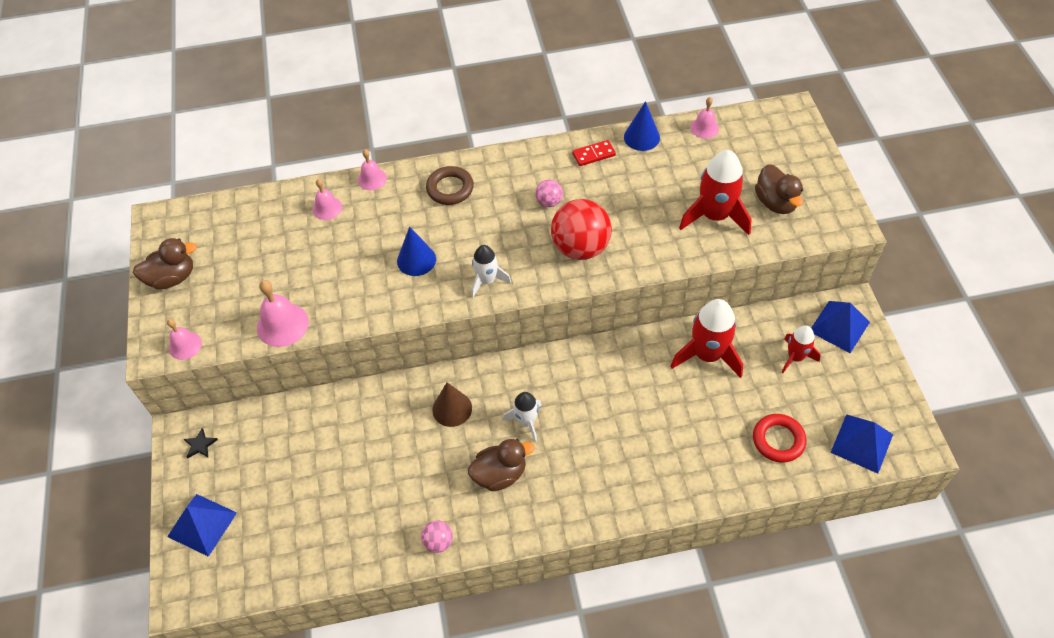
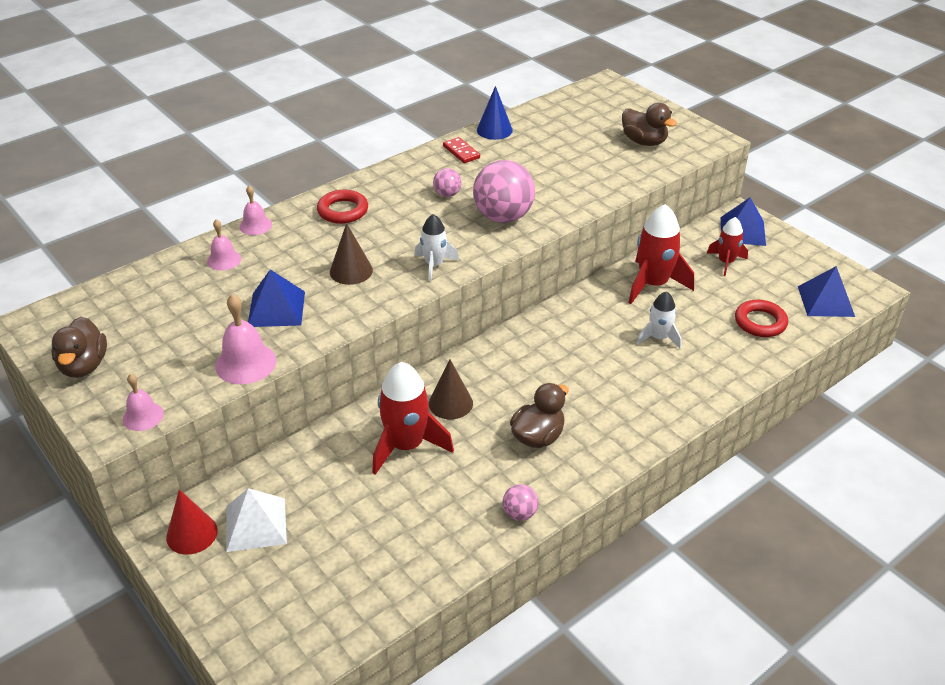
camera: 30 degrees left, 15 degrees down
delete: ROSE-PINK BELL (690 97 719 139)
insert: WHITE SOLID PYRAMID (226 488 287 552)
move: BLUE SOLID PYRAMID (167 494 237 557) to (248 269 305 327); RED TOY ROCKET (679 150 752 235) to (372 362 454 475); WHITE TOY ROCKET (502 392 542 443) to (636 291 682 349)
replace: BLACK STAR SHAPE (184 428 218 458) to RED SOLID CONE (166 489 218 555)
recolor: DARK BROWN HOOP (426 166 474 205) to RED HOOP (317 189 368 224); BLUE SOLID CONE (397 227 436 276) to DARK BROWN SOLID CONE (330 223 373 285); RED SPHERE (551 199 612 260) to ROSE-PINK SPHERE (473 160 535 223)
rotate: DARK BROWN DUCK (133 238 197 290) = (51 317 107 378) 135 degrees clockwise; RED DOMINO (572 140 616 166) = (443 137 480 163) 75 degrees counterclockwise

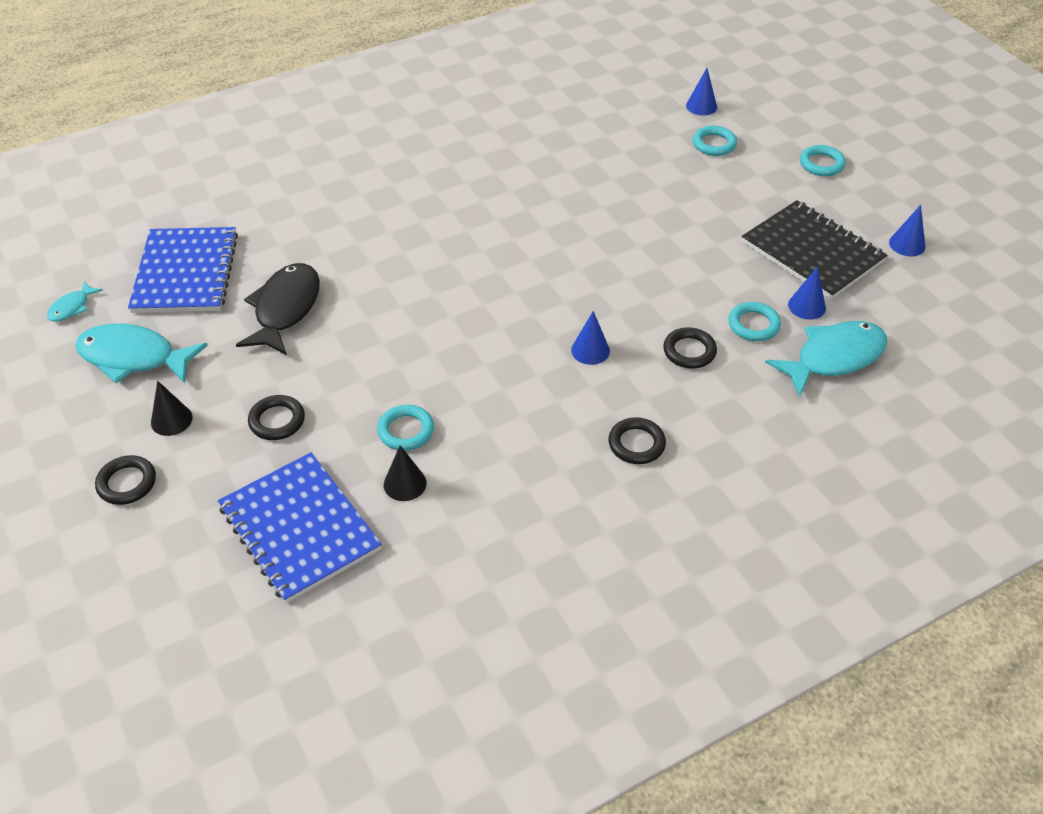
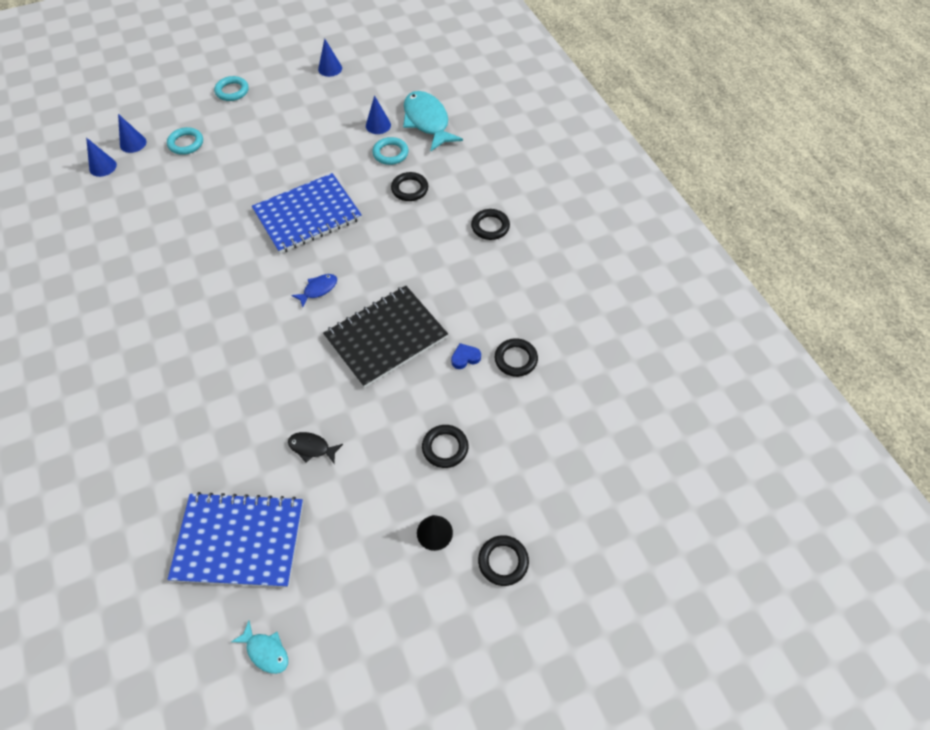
camera: 85 degrees left, 10 degrees up
delete: TEAL FISH FIGURE (75 324 208 384)
insert: BLUE FISH FIGURE (291 274 337 307)
move: BLUE SOLID CONE (571 311 610 365) to (86 137 117 177); BLUE NOTEPAD (218 452 382 603) to (252 173 362 254); BLACK NOTEPAD (742 200 887 299) to (323 286 448 388)
replace: TEAL HOOP (377 405 434 451) to BLUE HEART SHAPE (451 343 481 369); BLACK SOLID CONE (384 445 426 501) to BLACK HOOP (495 338 538 377)
resize: BLACK FISH FIGURE (236 263 320 355) = (288 432 343 463) x0.49

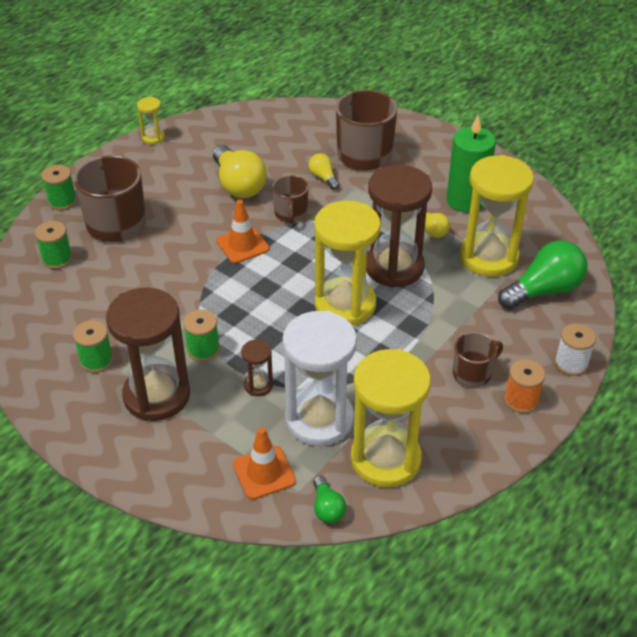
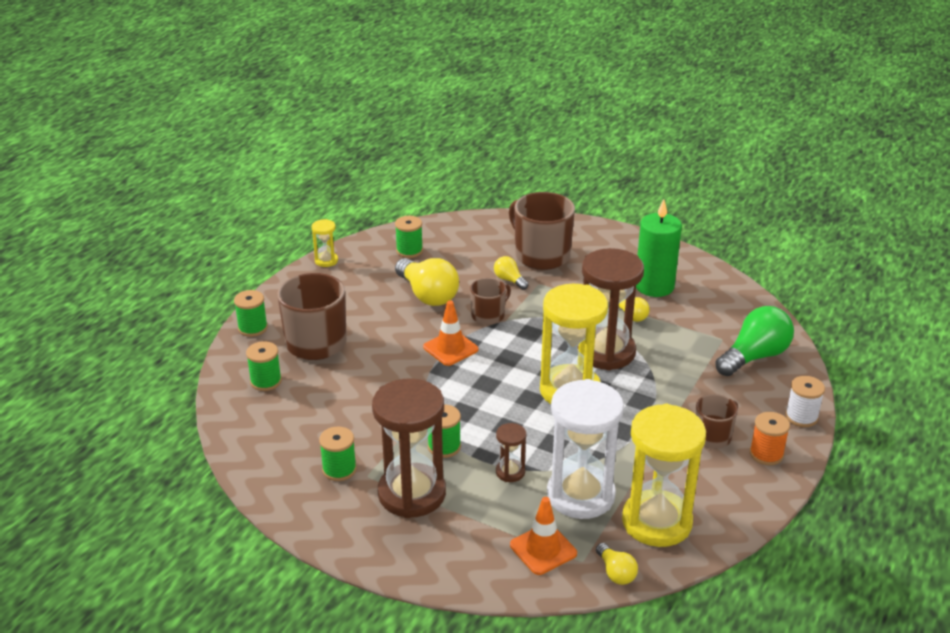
camera: 10 degrees left, 10 degrees down
delete: YELLOW SANDGLASS (460 155 534 277)
insert: EMERALD BOBBIN (395 216 423 258)
recolor: EMERALD LIGHTBULB (314 476 346 523) to YELLOW LIGHTBULB (596 543 638 585)
rotate: DARK BROWN COFFEE MUG (272 175 308 224) = (470 278 511 325) 120 degrees counterclockwise

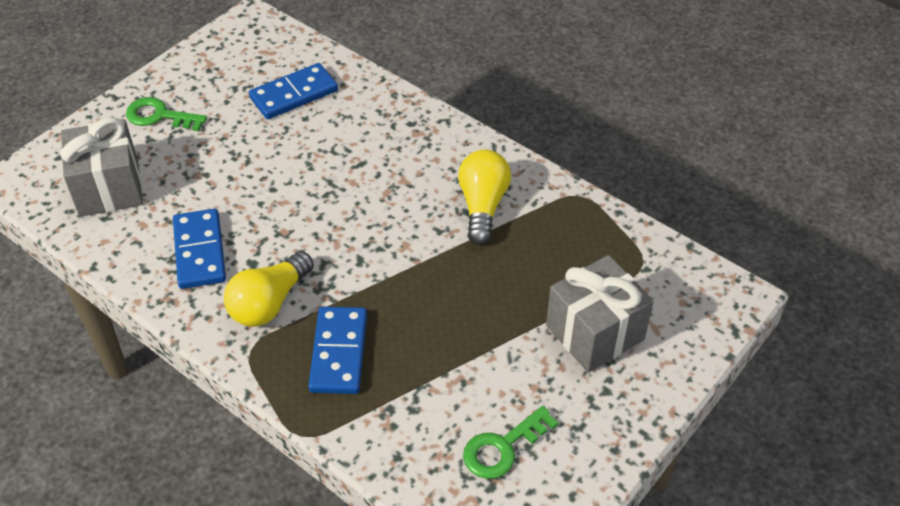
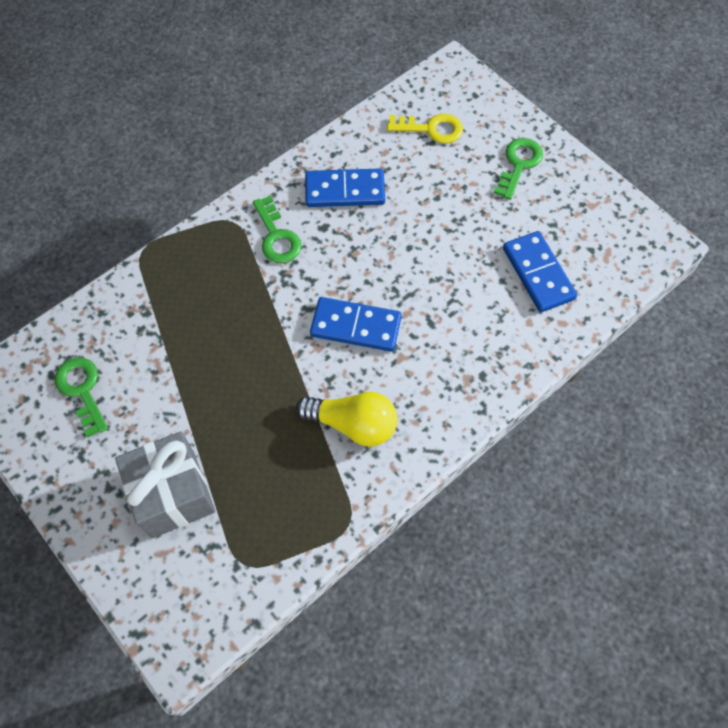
camera: 100 degrees right, 15 degrees up
move: BLUE DOMINO (308 307 367 394) to (310 297 402 352)
replace: YELLOW LIGHTBULB (224 251 314 327) to EMERALD LATCHKEY (253 196 302 263); ASH-GREY PRESENT (60 117 143 217) to YELLOW LATCHKEY (387 114 463 144)

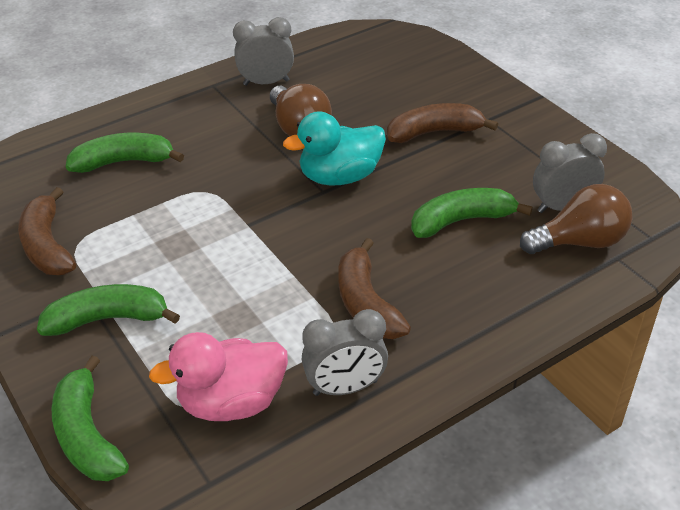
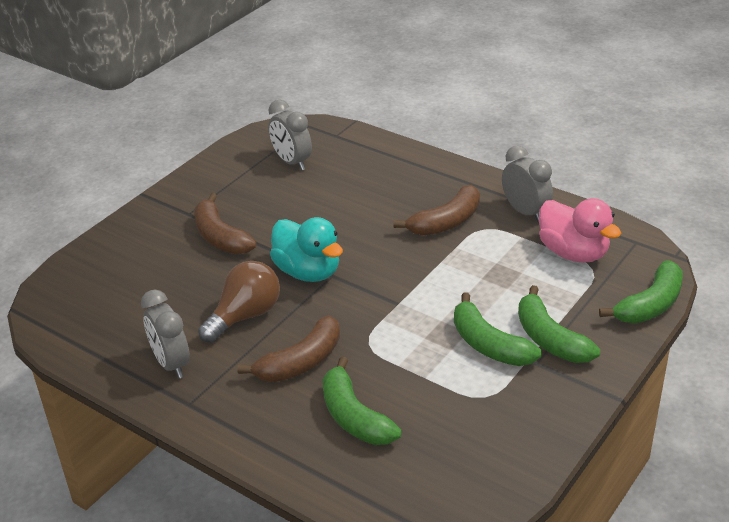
camera: 110 degrees left, 5 degrees down
delete: DARK BROWN LIGHTBULB (520 184 632 254)
move: DARK BROWN BANANA (18 187 76 275) to (237 315 340 382); EMERALD BANANA (411 188 533 238) to (454 292 542 366)

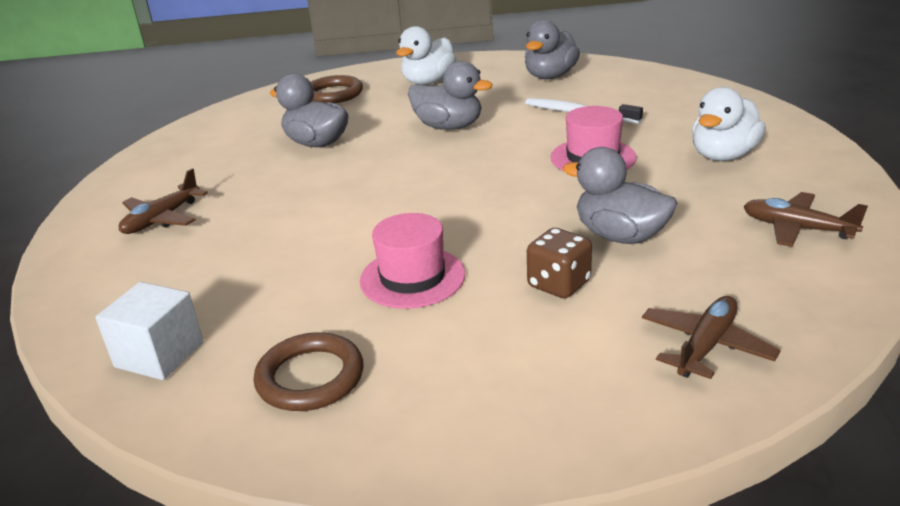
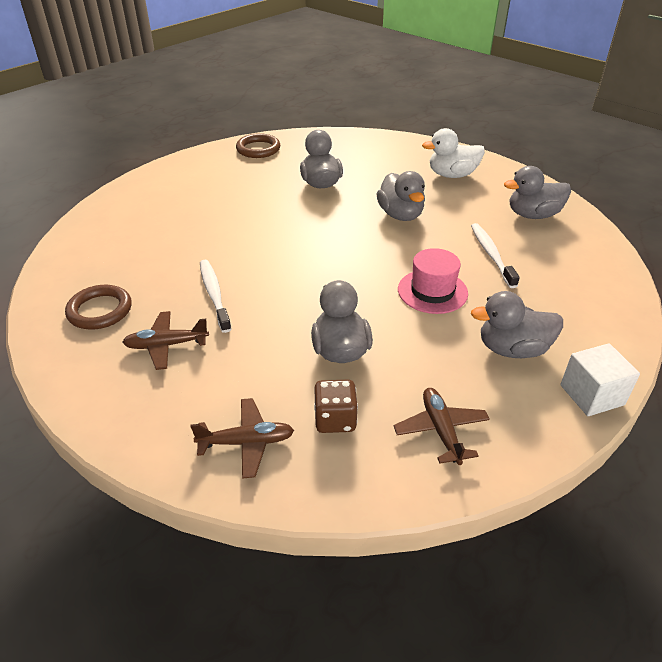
camera: 45 degrees right, 10 degrees up
move: DARK BROWN AEROPLANE (119 169 208 234) to (122 311 209 370); DARK BROWN HOOP (311 75 363 103) to (236 133 280 158); DARK BROWN DIE (527 228 592 299) to (314 380 358 433); WHITE CUBE (96 282 203 380) to (560 343 640 416)
replace: ROSE-PINK TALL HAT (360 213 465 309) to WHITE TOOTH BRUSH (200 260 231 333)
recolor: WHITE DUCK (692 87 766 161) to ASH-GREY DUCK (471 291 563 358)

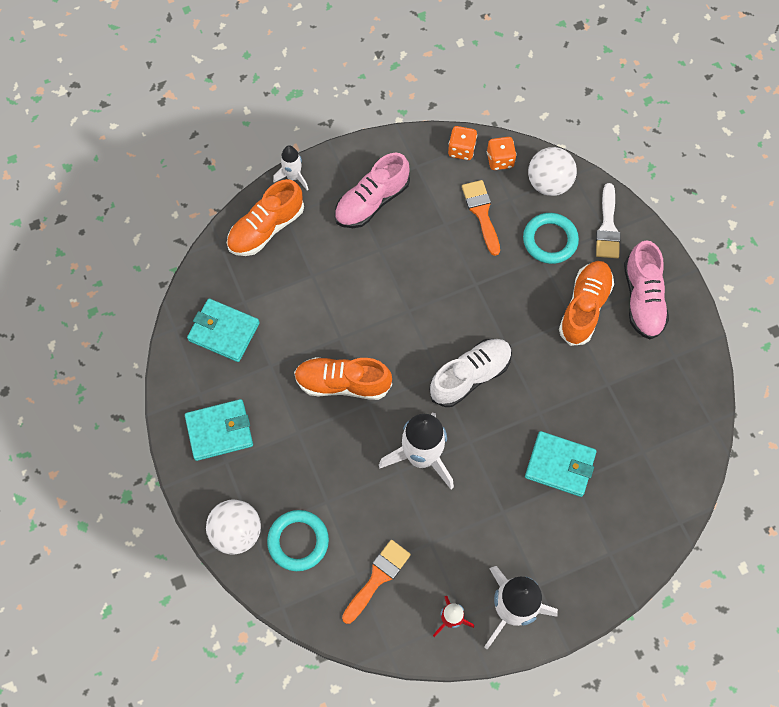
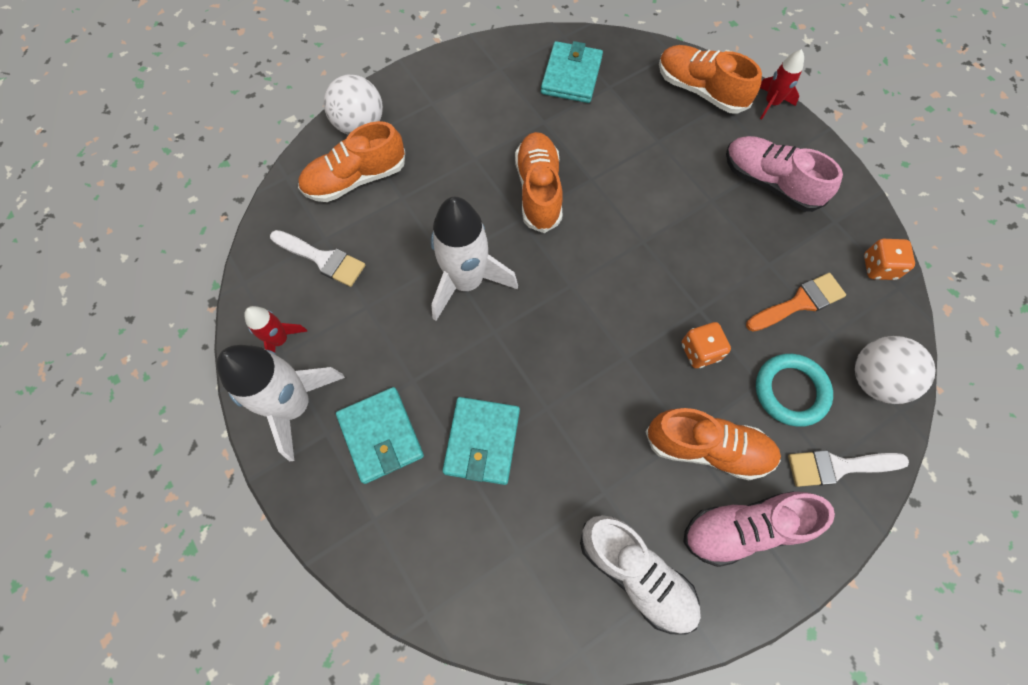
camera: 80 degrees right, 0 degrees up
move: TEAL WALLET (185 399 253 461) to (336 387 424 484); WHITE SHOE (429 339 512 407) to (580 515 701 635); ORANGE DIE (487 137 517 170) to (682 322 731 368)
replace: TEAL HOOP (267 510 329 571) to ORANGE SHOE (298 121 405 202)
recolor: ORANGE PAINTBRUSH (342 540 411 624) to WHITE PAINTBRUSH (270 230 366 287); WHITE TOY ROCKET (273 146 309 191) to RED TOY ROCKET (760 49 804 120)

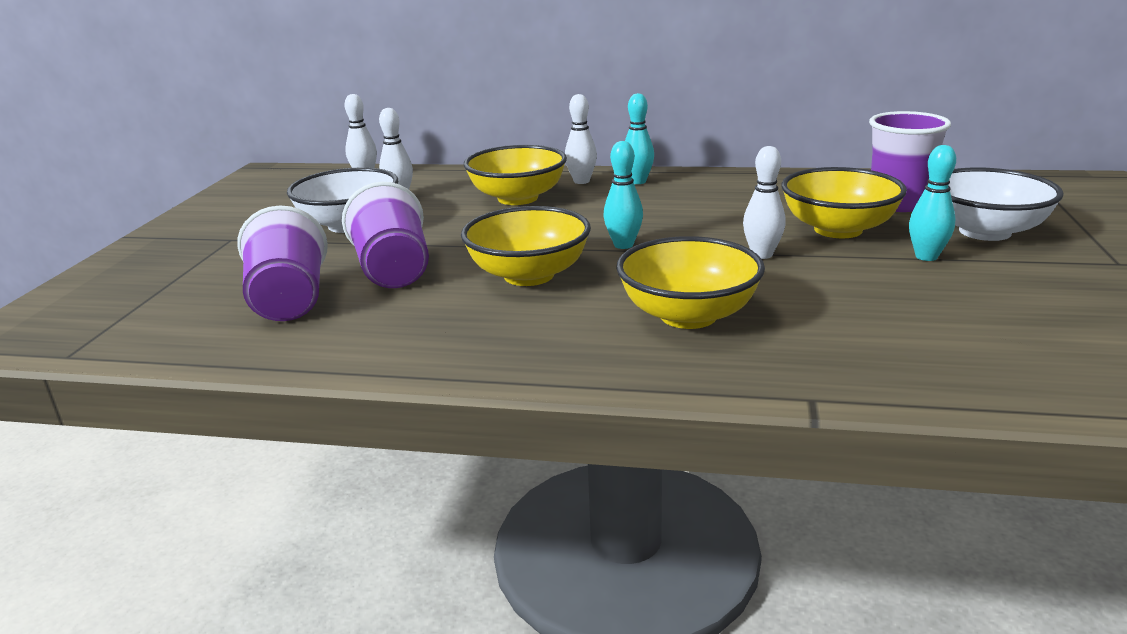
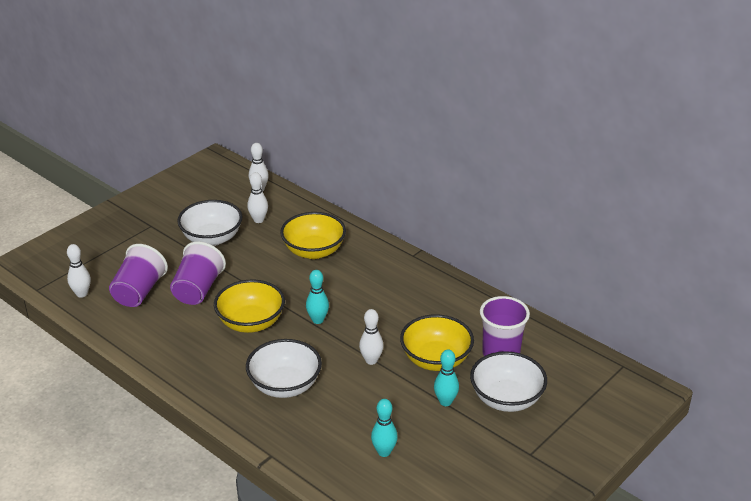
camera: 30 degrees right, 10 degrees up
move: WHITE SKITTLE (565 94 597 184) to (67 244 91 298); TEAL SKITTLE (625 93 654 184) to (371 399 398 457)
recolor: YELLOW BOWL (616 236 765 329) to WHITE BOWL (246 339 322 398)

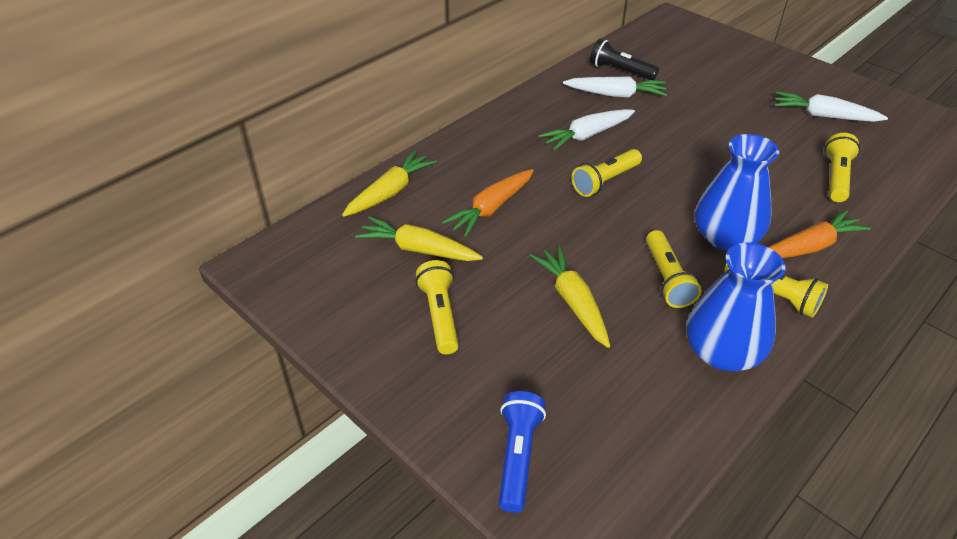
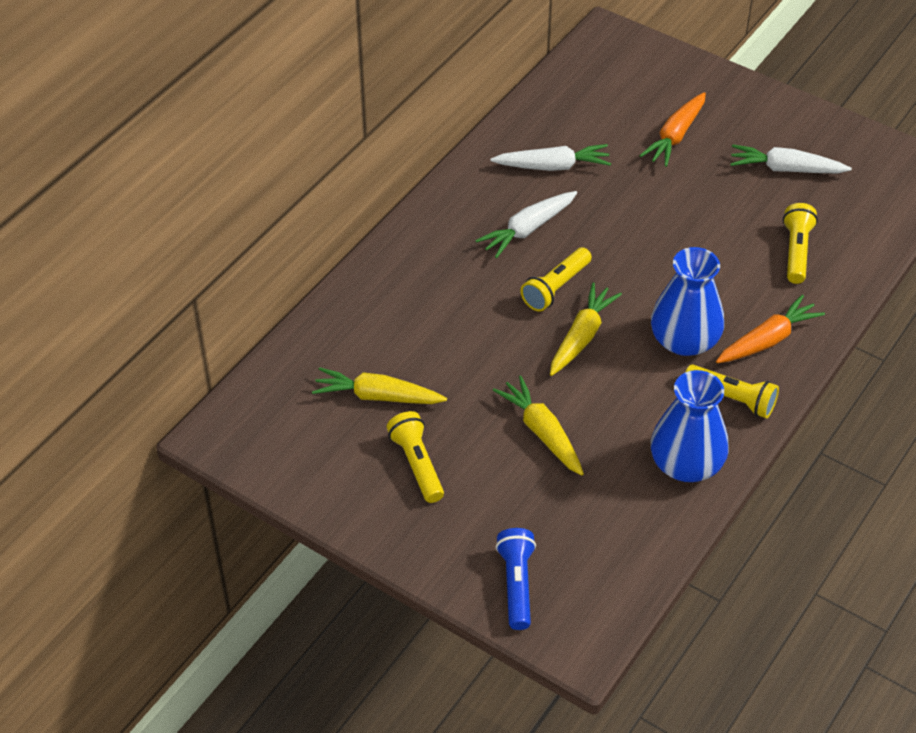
camera: 10 degrees left, 5 degrees up
delete: BLACK POCKET TORCH (590 39 659 80); YELLOW POCKET TORCH (646 230 701 308)
move: YELLOW TOY CARROT (342 150 437 217) to (550 282 622 376); ORANGE TOY CARROT (442 169 534 237) to (639 92 706 167)

